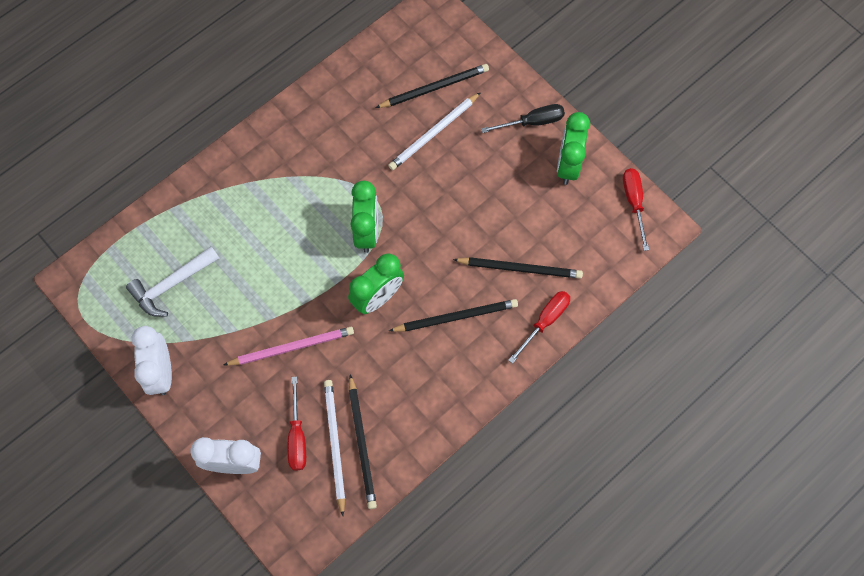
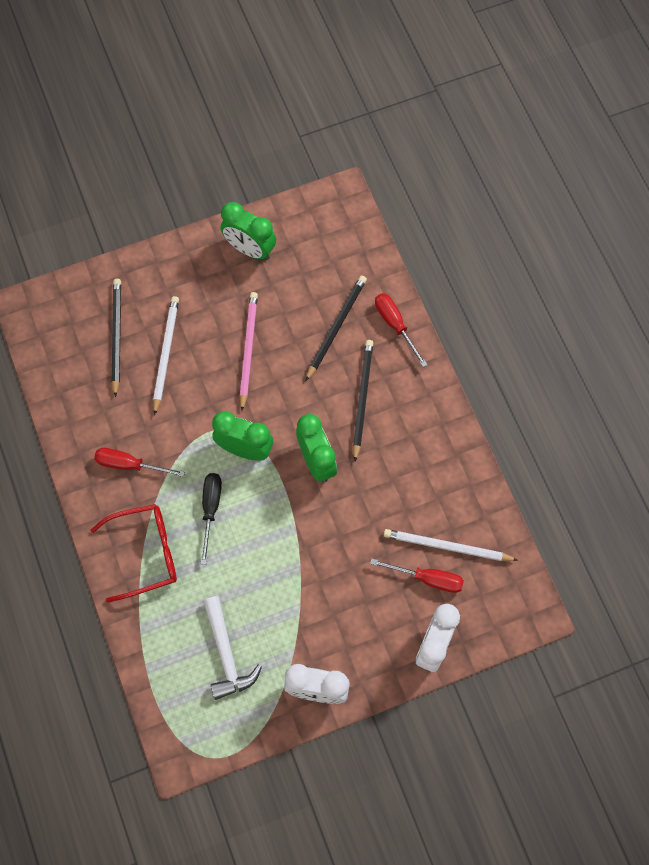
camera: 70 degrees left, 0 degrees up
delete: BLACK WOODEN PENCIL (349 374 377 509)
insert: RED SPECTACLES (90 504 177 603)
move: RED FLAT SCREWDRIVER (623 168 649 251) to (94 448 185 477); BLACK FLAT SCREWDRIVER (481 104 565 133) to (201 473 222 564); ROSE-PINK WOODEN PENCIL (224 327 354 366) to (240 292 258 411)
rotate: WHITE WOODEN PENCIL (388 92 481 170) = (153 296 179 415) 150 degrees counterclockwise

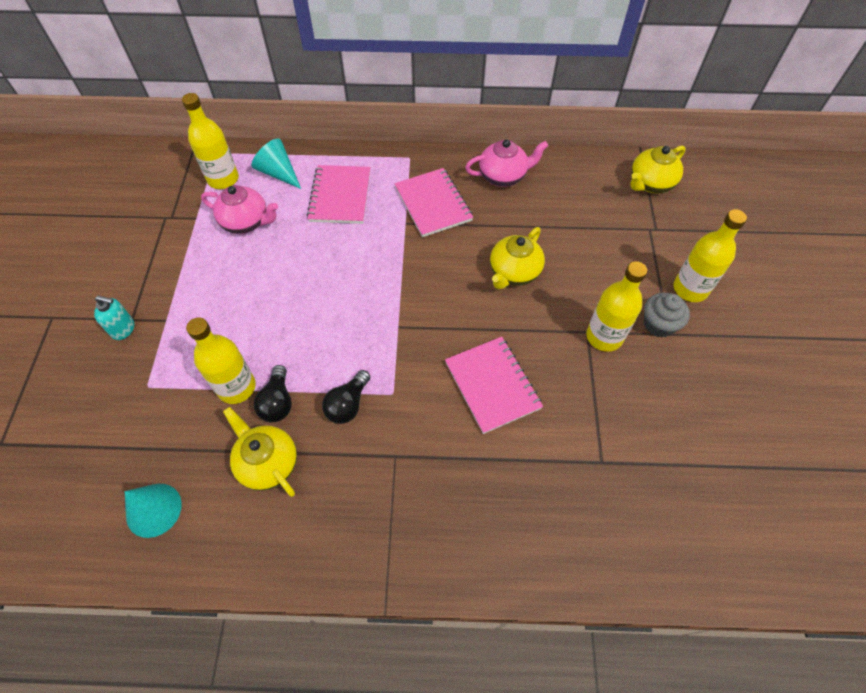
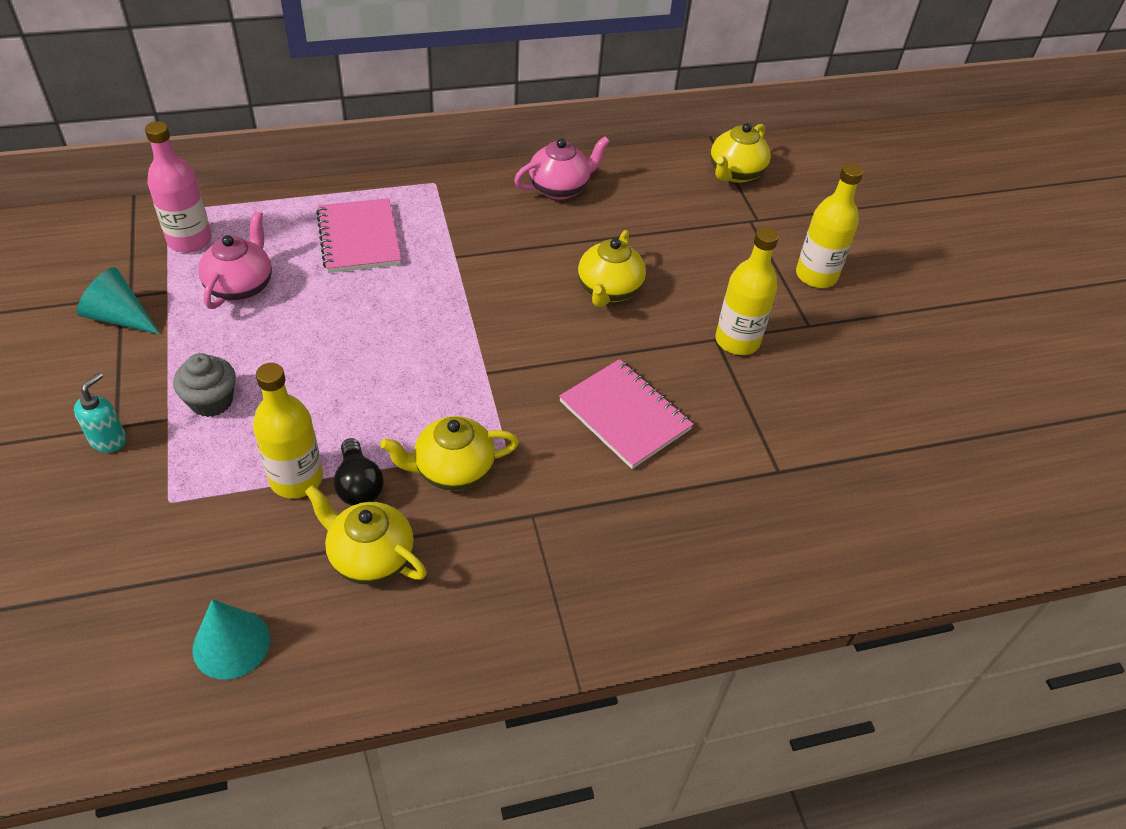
camera: 20 degrees left, 10 degrees down
delete: ROSE-PINK NOTEPAD (394 168 473 237)
move: TEAL SOLID CONE (252 138 301 189) to (77 267 160 334); ASH-GREY MUFFIN (644 293 690 338) to (173 353 236 417)
replace: BLACK LIGHTBULB (322 370 370 424) to YELLOW TEA POT (381 416 519 491)
recolor: YELLOW BOTTLE (182 93 239 189) to ROSE-PINK BOTTLE (145 121 212 253)
rotate: TEAL SOAP DISPENSER (94 295 134 340) = (74 373 127 453) 60 degrees counterclockwise; ROSE-PINK TEA POT (201 185 278 234) = (198 211 272 309) 75 degrees counterclockwise

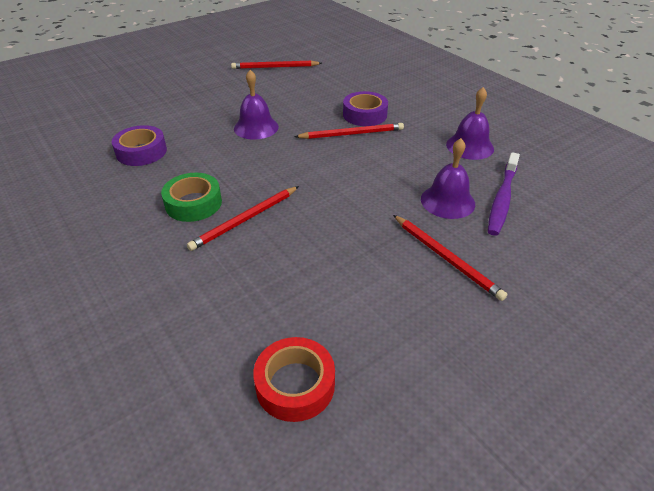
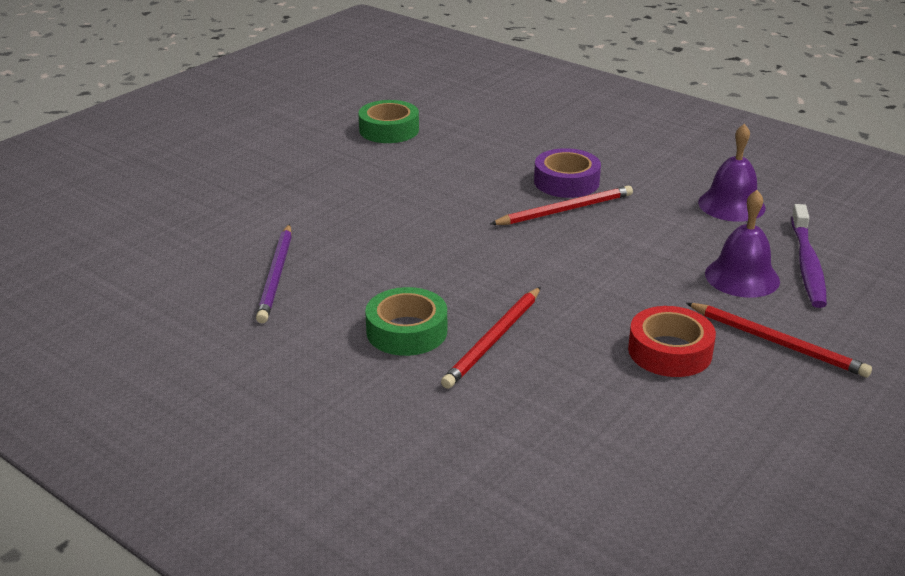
camera: 15 degrees left, 10 degrees down
delete: PURPLE BELL (234 70 279 140)
move: RED STICKY TAPE (253 337 335 422) to (628 306 716 377)
replace: PURPLE STICKY TAPE (112 125 167 166) to PURPLE WOODEN PENCIL (256 224 292 323); RED WOODEN PENCIL (231 61 322 69) to EMERALD STICKY TAPE (358 100 419 143)

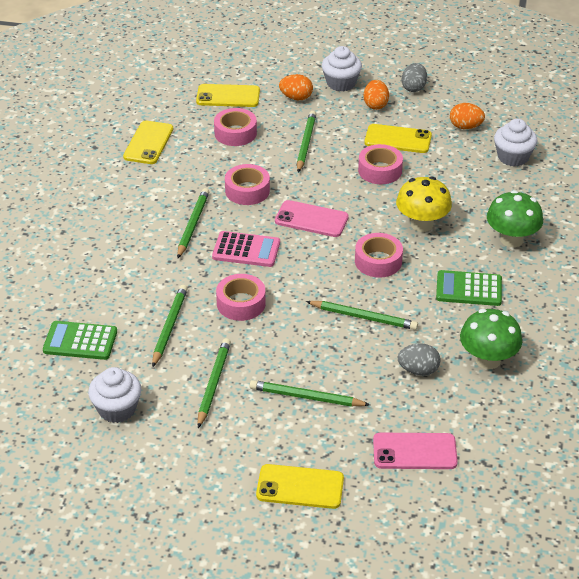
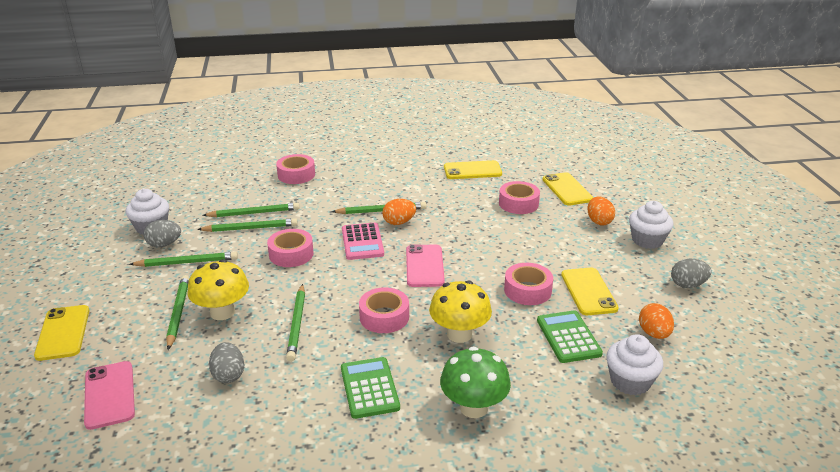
camera: 70 degrees right, 10 degrees down
delete: EMERALD TOADSTOOL (460 309 522 369)
insert: ASH-GREY EGG SHAPE (144 220 181 247); YELLOW TOADSTOOL (188 259 249 320)
move: EMERALD WOODEN PENCIL (297 111 316 173) to (202 203 299 217); ROSE-PINK STICKY TAPE (225 164 270 205) to (276 154 315 184); ORANGE EGG SHAPE (364 80 389 110) to (382 199 416 225); EMERALD ADDING MACHINE (43 321 117 360) to (537 310 603 363)

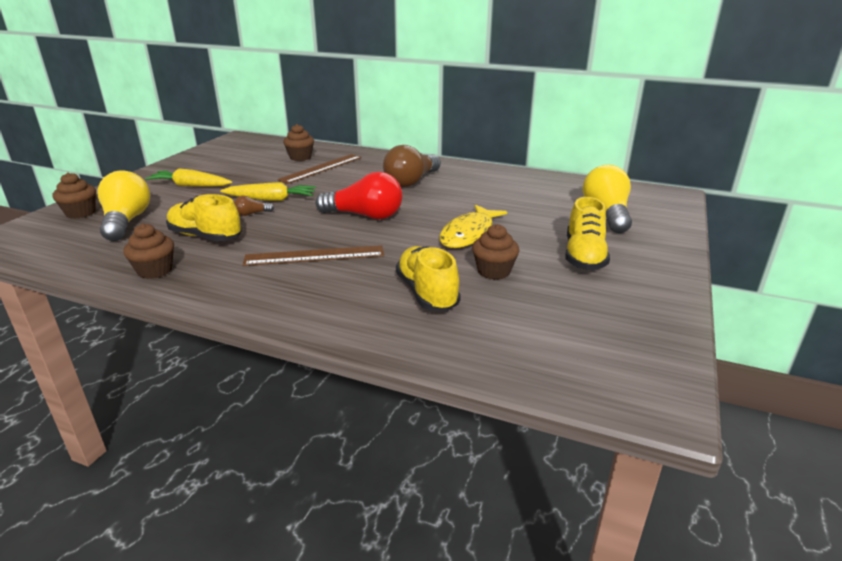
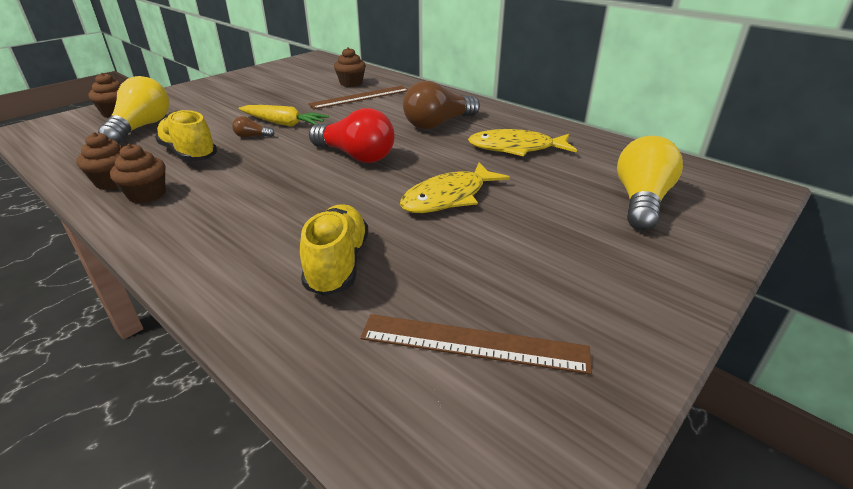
camera: 20 degrees right, 5 degrees up
delete: YELLOW TOY CARROT (145 168 232 187); YELLOW SHOE (565 197 610 270)
insert: YELLOW FISH FIGURE (468 129 577 156)
move: DARK BROWN MUFFIN (472 224 519 280) to (110 144 166 204); DARK BROWN MEASURING STICK (243 245 384 266) to (360 314 592 375)

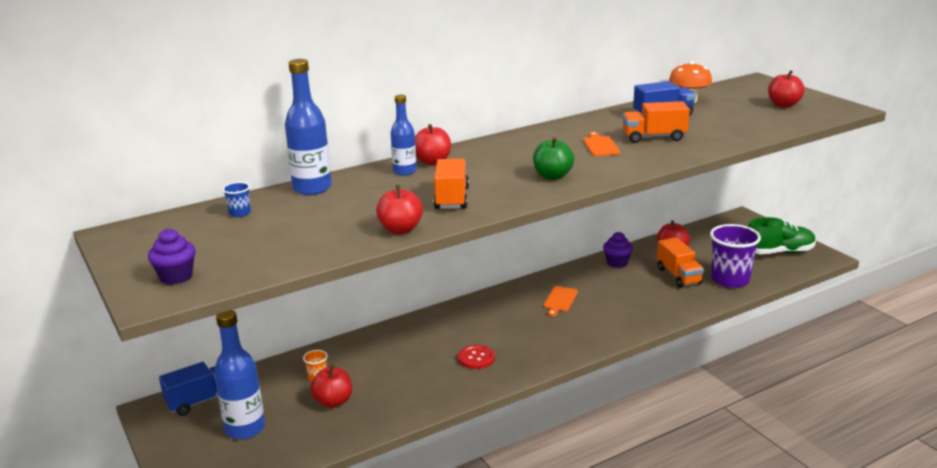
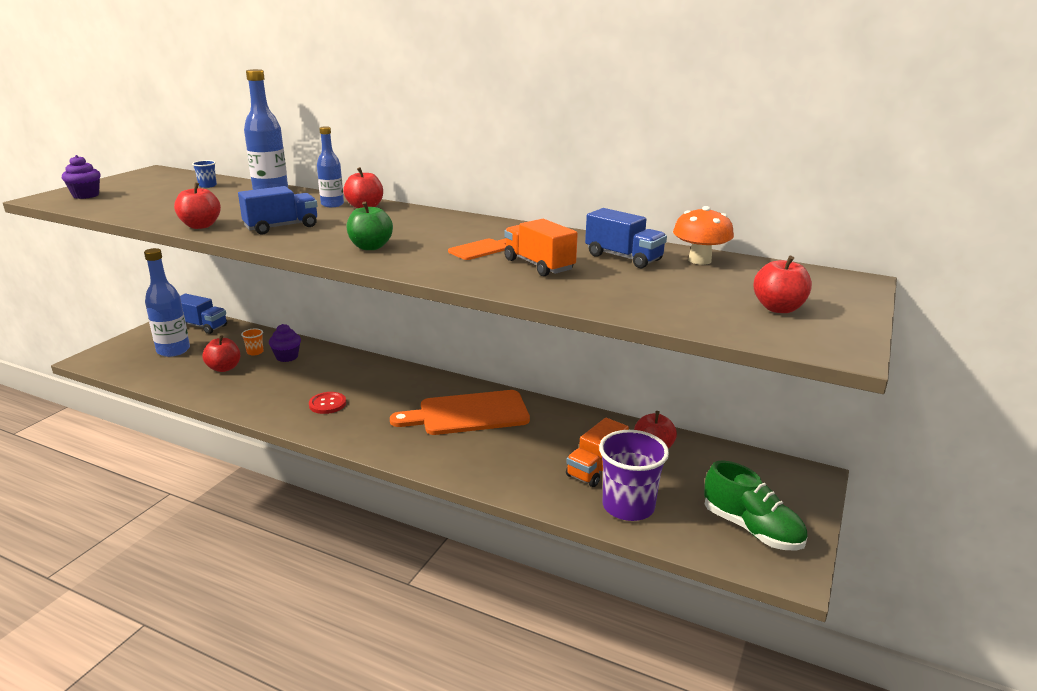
camera: 55 degrees right, 0 degrees up
move: PURPLE MUFFIN (603 232 633 268) to (269 324 301 362)
recolor: ORANGE TOY TRUCK (433 159 469 209) to BLUE TOY TRUCK (238 186 317 234)
resize: ORANGE CHOPPING BOARD (543 286 578 317) = (390 390 530 435) x2.18

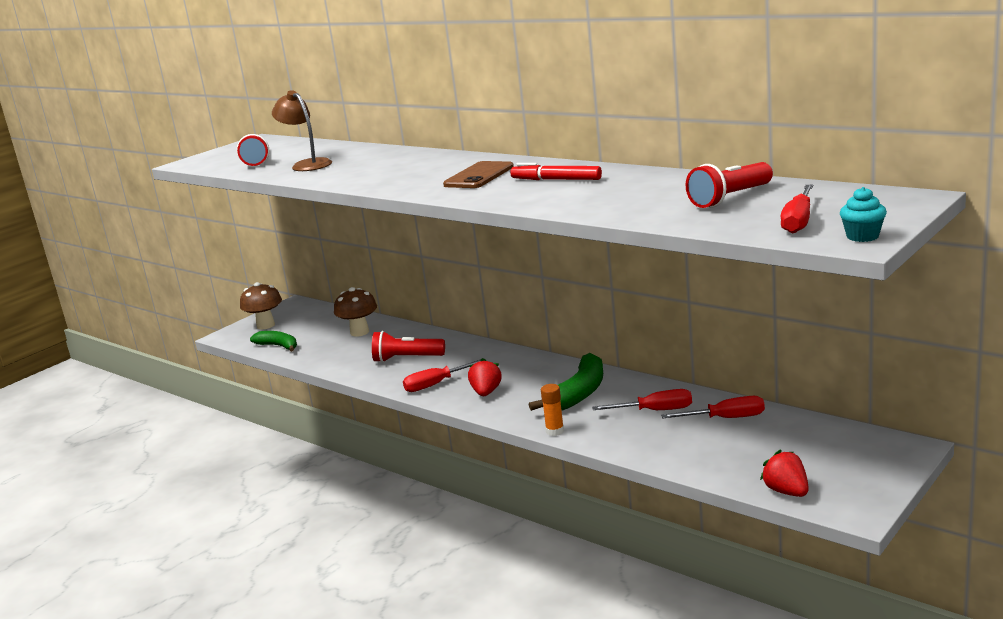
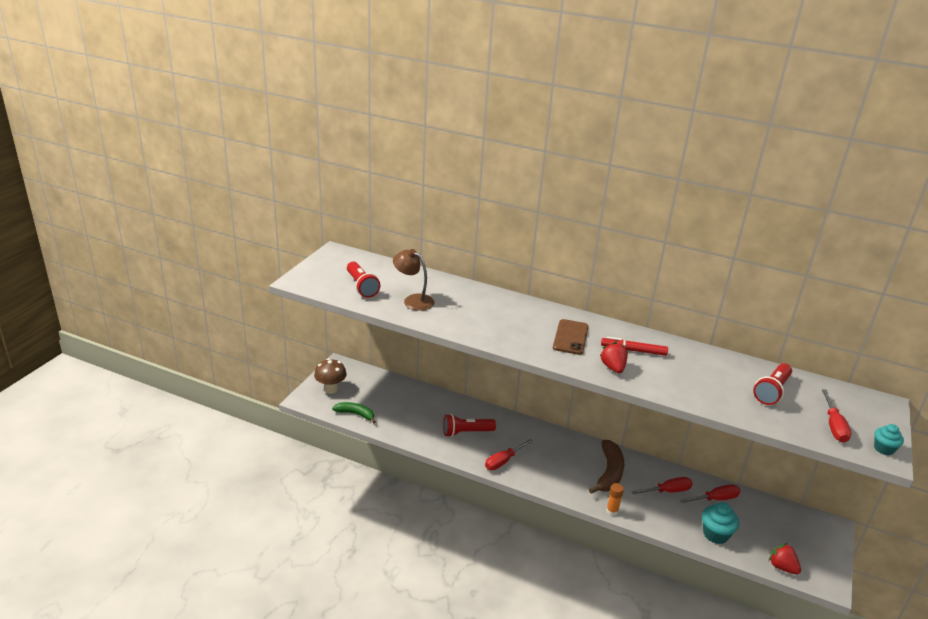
camera: 20 degrees left, 10 degrees up
delete: DARK BROWN TOADSTOOL (334 287 377 337)
insert: TEAL MUFFIN (702 502 739 544)
move: RED STRAWBERRY (468 358 502 396) to (600 342 628 373)
recolor: EMERALD BANANA (529 353 603 411) to DARK BROWN BANANA (589 440 624 494)

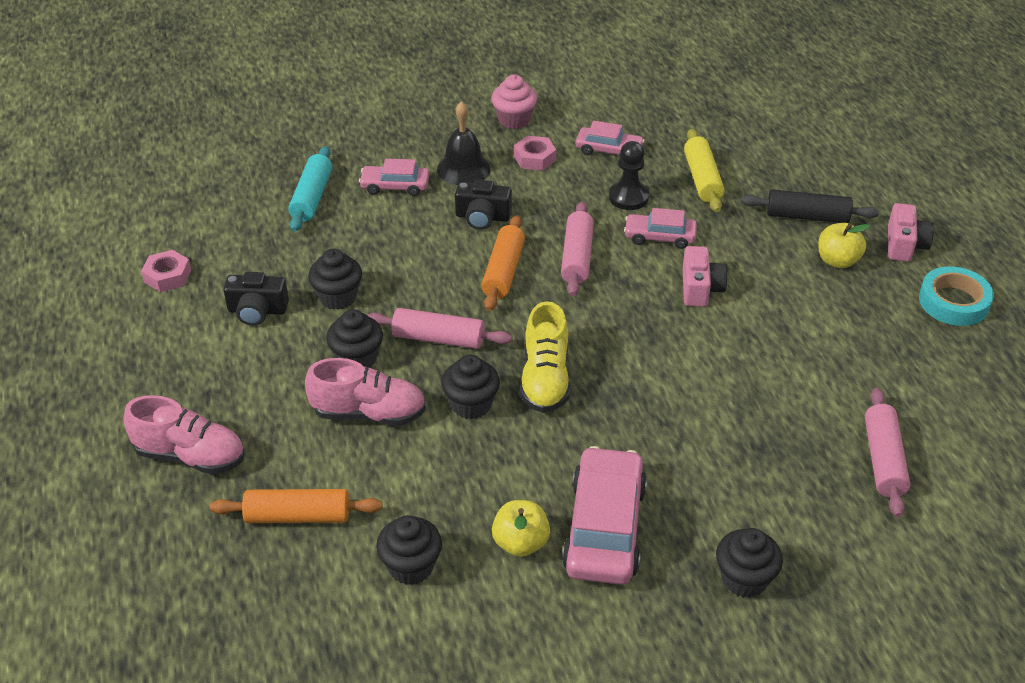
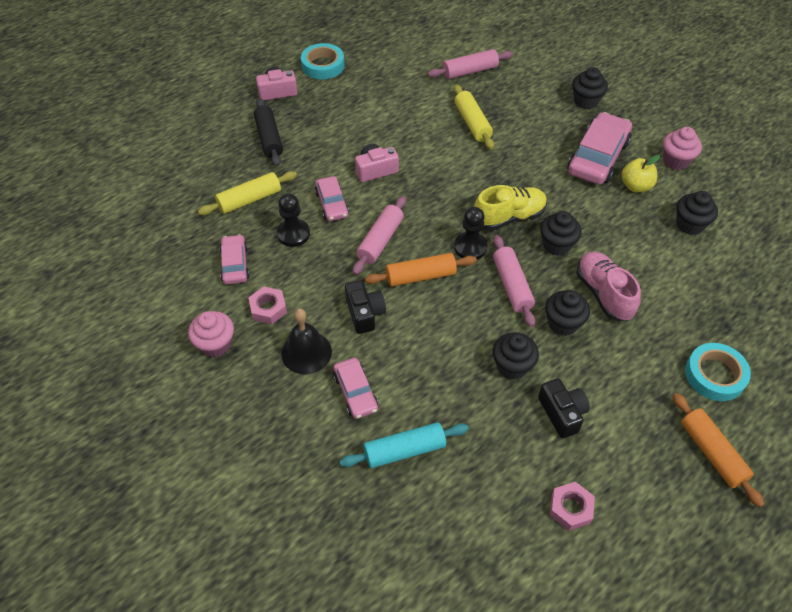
camera: 115 degrees left, 10 degrees up
delete: YELLOW TOY APPLE (818 223 870 268)
insert: YELLOW ROLLING PIN (454 84 494 150); BLACK PAWN (454 207 488 259); ROSE-PINK MUFFIN (663 127 702 170)
move: ORANGE ROLLING PIN (209 489 382 523) to (673 393 764 507)
replace: ROSE-PINK SHOE (123 395 245 474) to TEAL STICKY TAPE (685 343 751 401)
rotate: ROSE-PINK ROLLING PIN (561 201 594 296) = (353 196 406 275) 45 degrees counterclockwise; ROSE-PINK AUTOMOBILE (562 446 647 585) = (568 112 632 185) 135 degrees clockwise

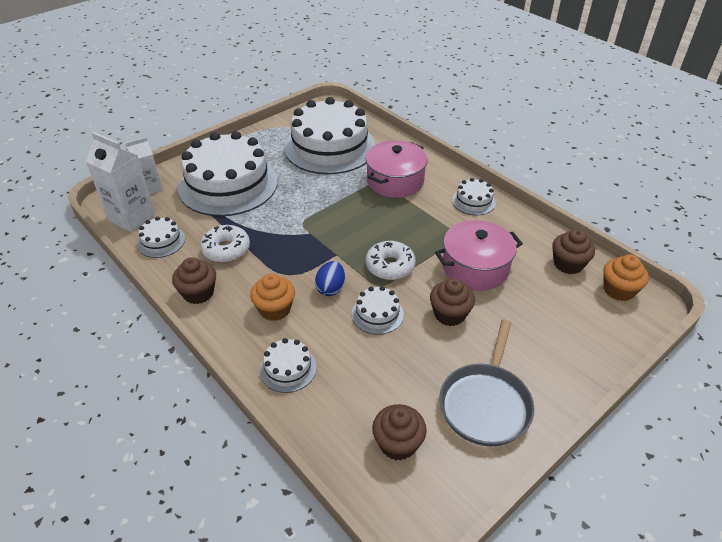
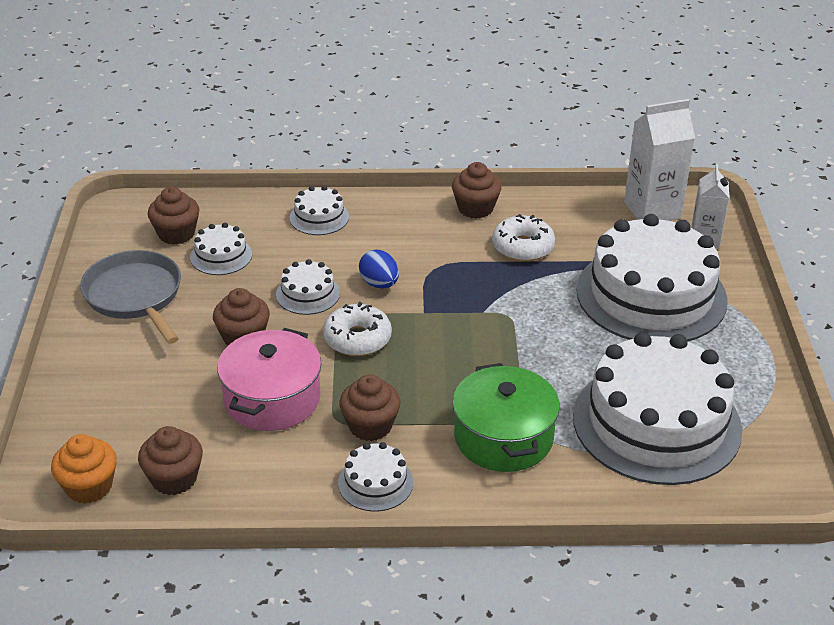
camera: 130 degrees right, 5 degrees down
delete: ORANGE MUFFIN (250 273 295 321)
insert: DARK BROWN MUFFIN (339 375 401 441)
move: WHITE LAYER CAKE (138 217 185 258) to (190 223 252 275)
recolor: ROSE-PINK STOCKPOT (366 140 428 198) to EMERALD STOCKPOT (452 363 560 472)

